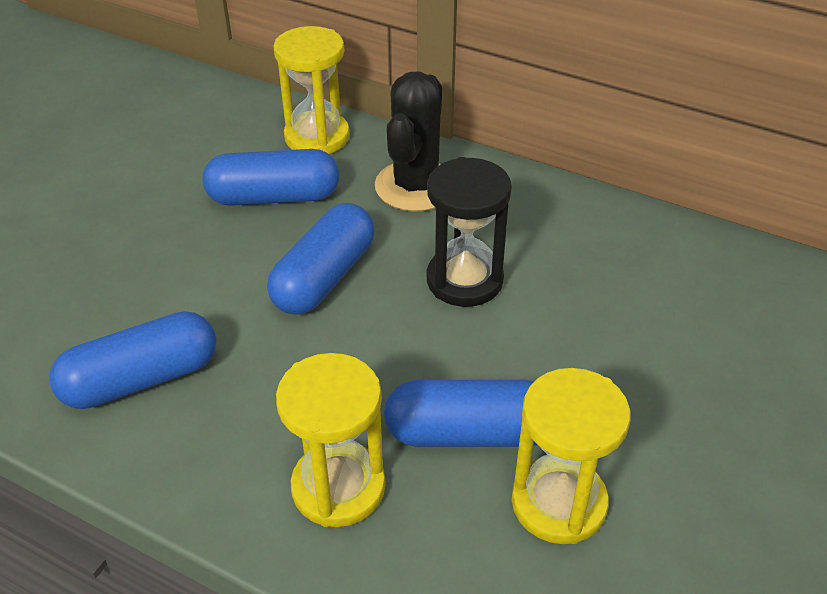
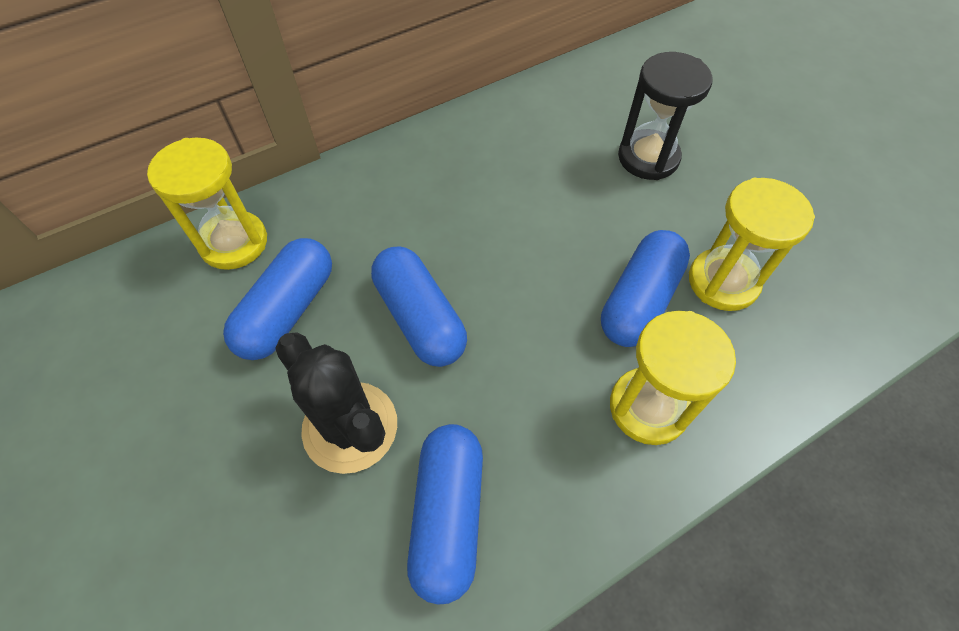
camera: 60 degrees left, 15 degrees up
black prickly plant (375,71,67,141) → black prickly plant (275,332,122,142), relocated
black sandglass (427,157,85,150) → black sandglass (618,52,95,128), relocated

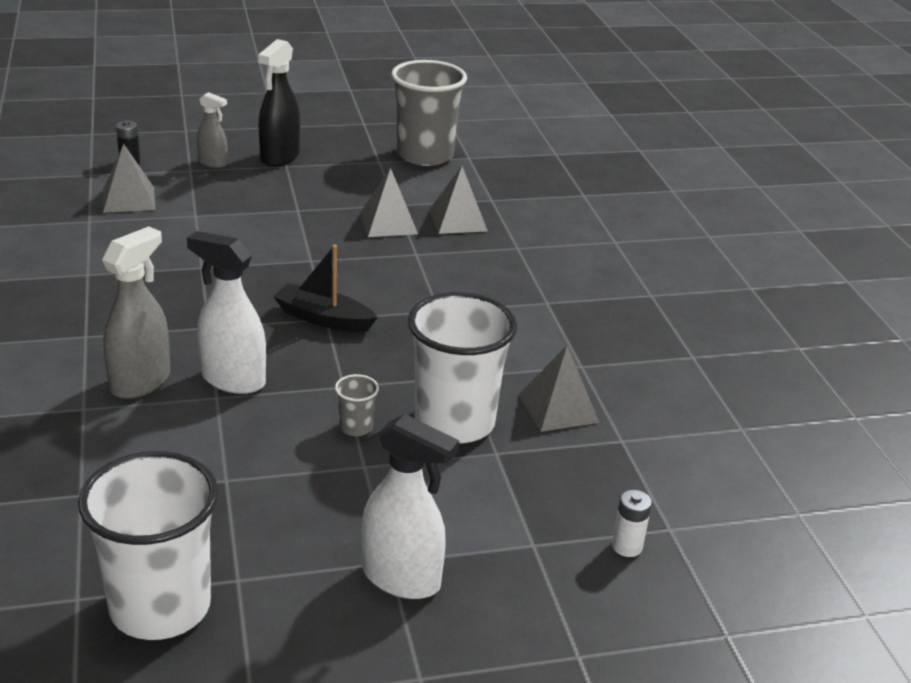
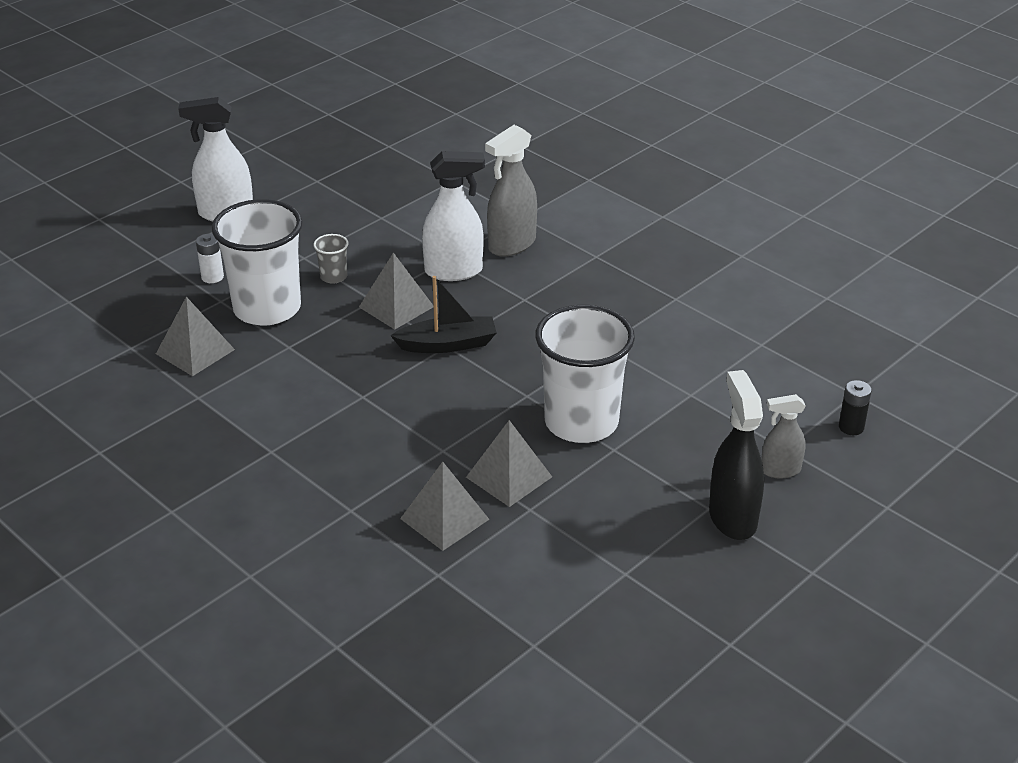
camera: 150 degrees right, 5 degrees up
ash-grey beaker (391,60,76,106) → -
ash-grey pyramid shape (103,143,52,70) → ash-grey pyramid shape (359,252,75,78), relocated
ash-grey sprayer (102,226,68,173) → ash-grey sprayer (485,125,52,132), 45 degrees clockwise
white beaker (78,451,140,189) → white beaker (535,305,100,138), relocated
white battery (612,490,40,67) → white battery (196,234,28,49), relocated

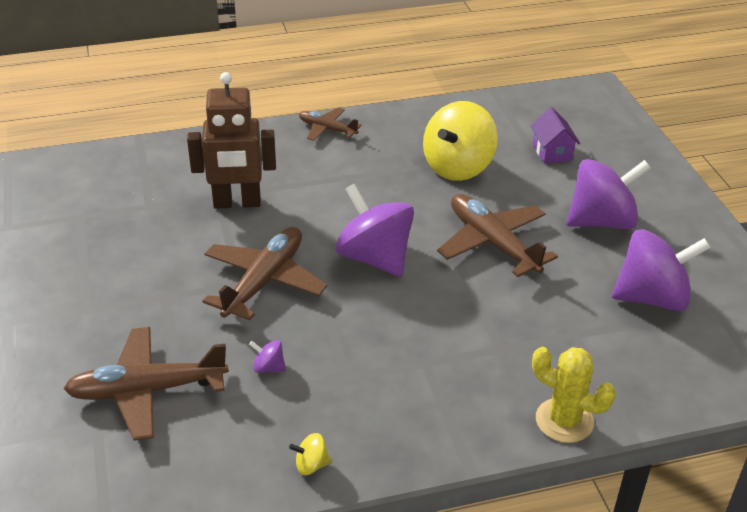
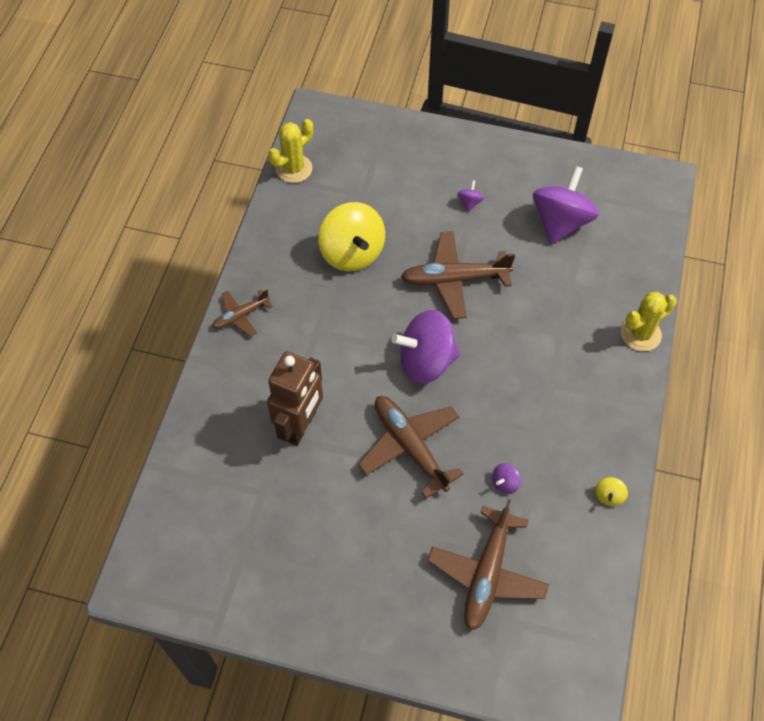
camera: 60 degrees left, 20 degrees up
royal purple toy house (530,107,50,57) → -
royal purple spinning top (566,159,85,70) → royal purple spinning top (458,180,26,32), x0.40
- → yellow prickly plant (268,119,45,64)

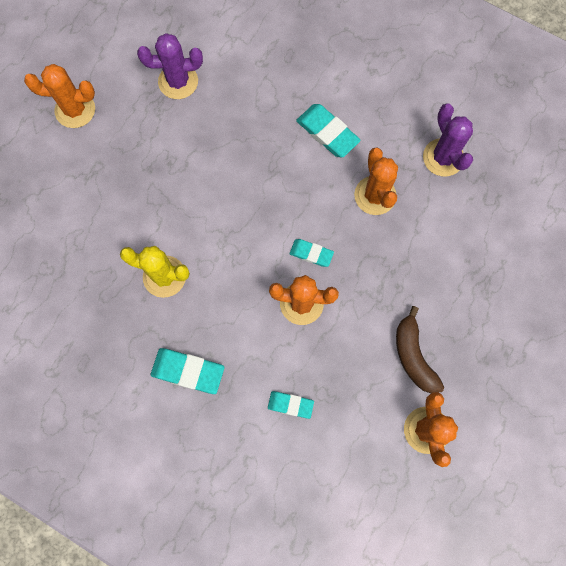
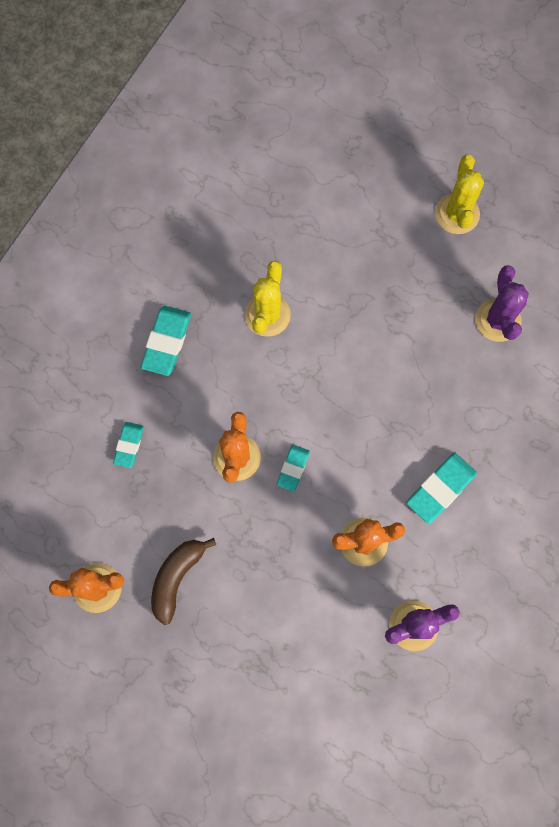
camera: 90 degrees right, 0 degrees up
bright orange prickly plant (24,64,71,64) → yellow prickly plant (435,155,49,79)
dark brown banana fruit (396,306,48,87) → dark brown banana fruit (151,538,65,87), 45 degrees counterclockwise

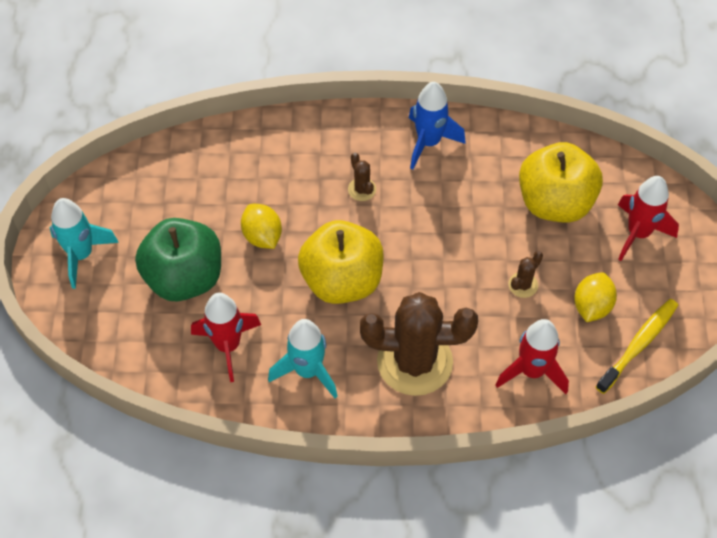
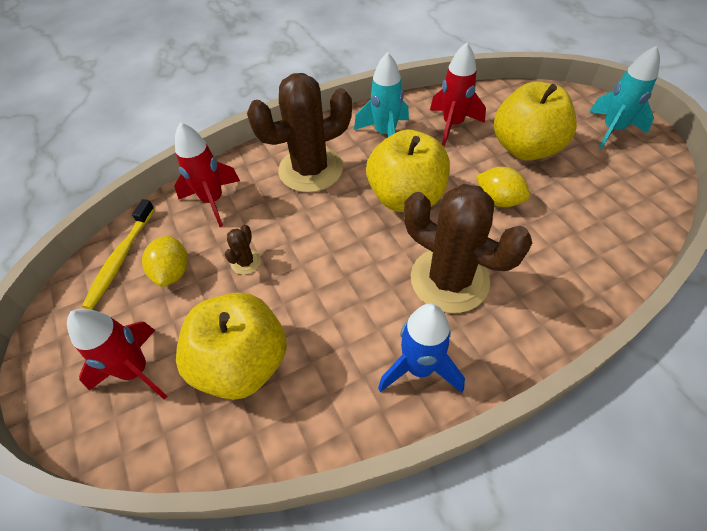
camera: 155 degrees right, 5 degrees down
dark brown prickly plant (348,153,28,48) → dark brown prickly plant (404,184,128,129), x2.47
green apple fruit (135,218,86,84) → yellow apple fruit (494,81,83,79)

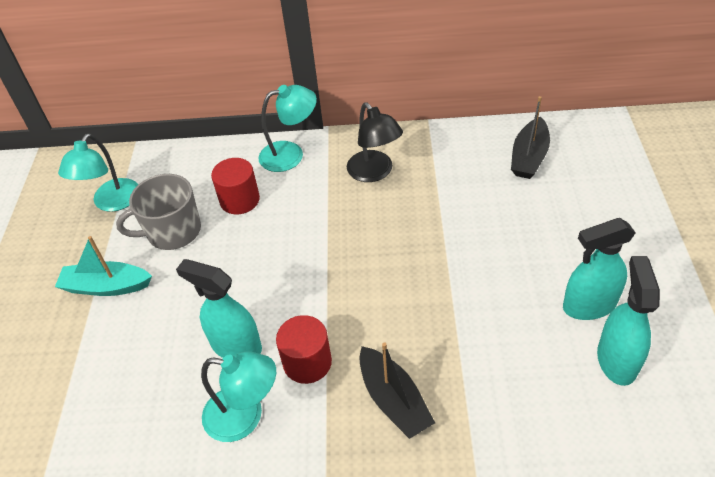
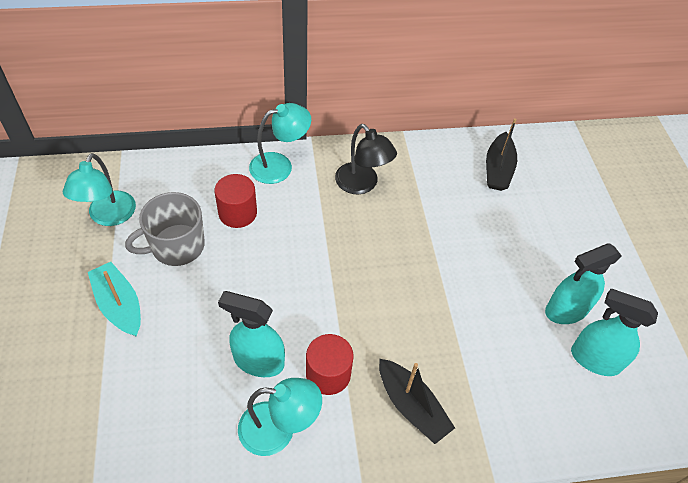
camera: 15 degrees left, 5 degrees up
turquoise boat (55,236,97,60) → turquoise boat (88,262,53,74), 60 degrees clockwise
turquoise sprayer (597,256,63,130) → turquoise sprayer (571,289,87,87), 60 degrees counterclockwise

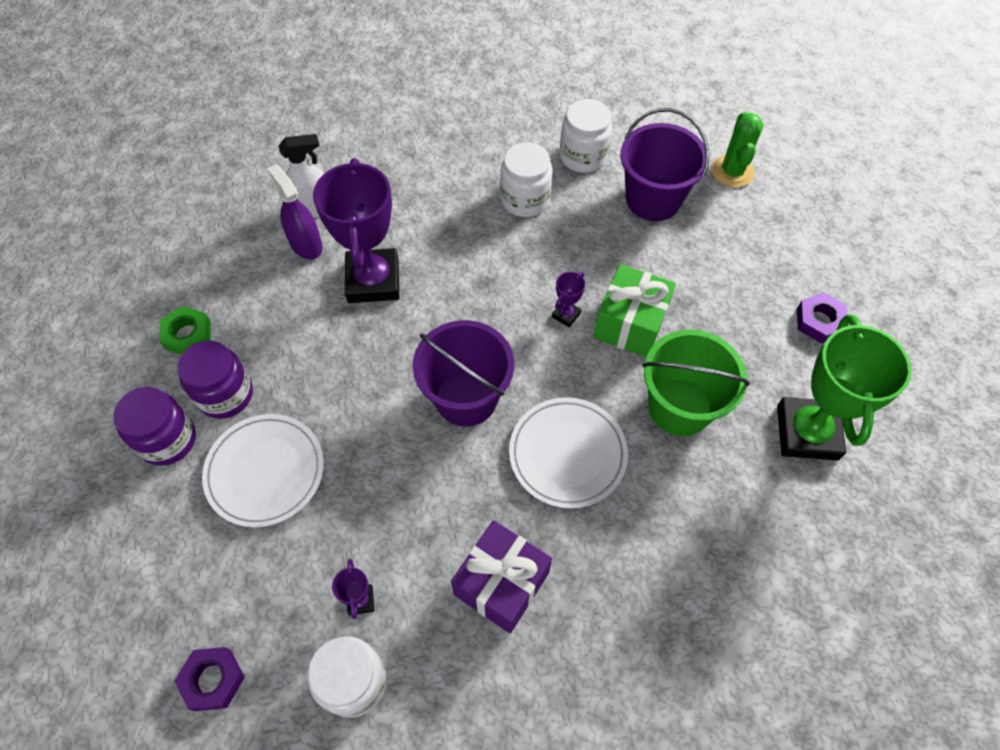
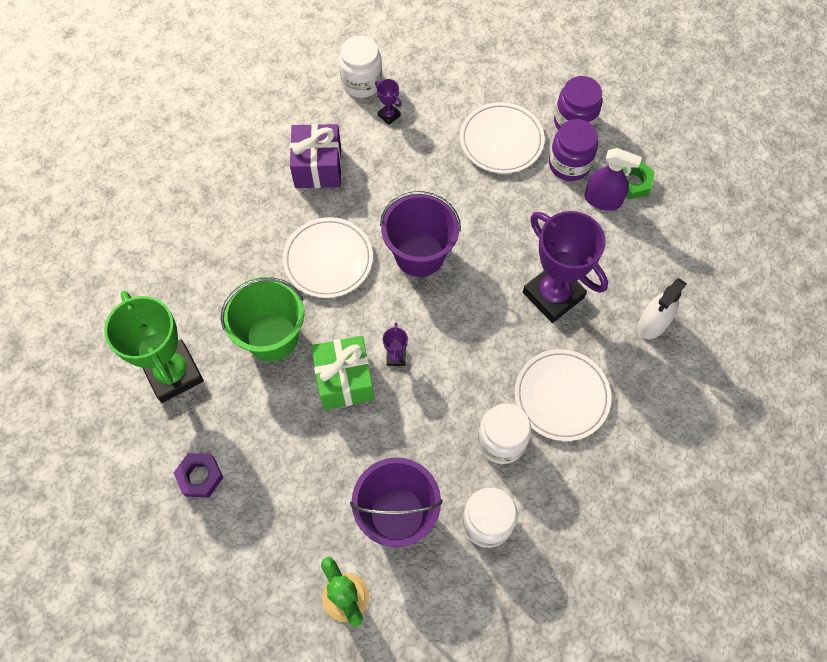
camera: 145 degrees right, 5 degrees up
royal purple sprayer (267,164,56,95) → royal purple sprayer (585,148,57,63), relocated
royal purple hexagon nut (174,647,71,64) → -
- → white dinner plate (515,349,96,92)

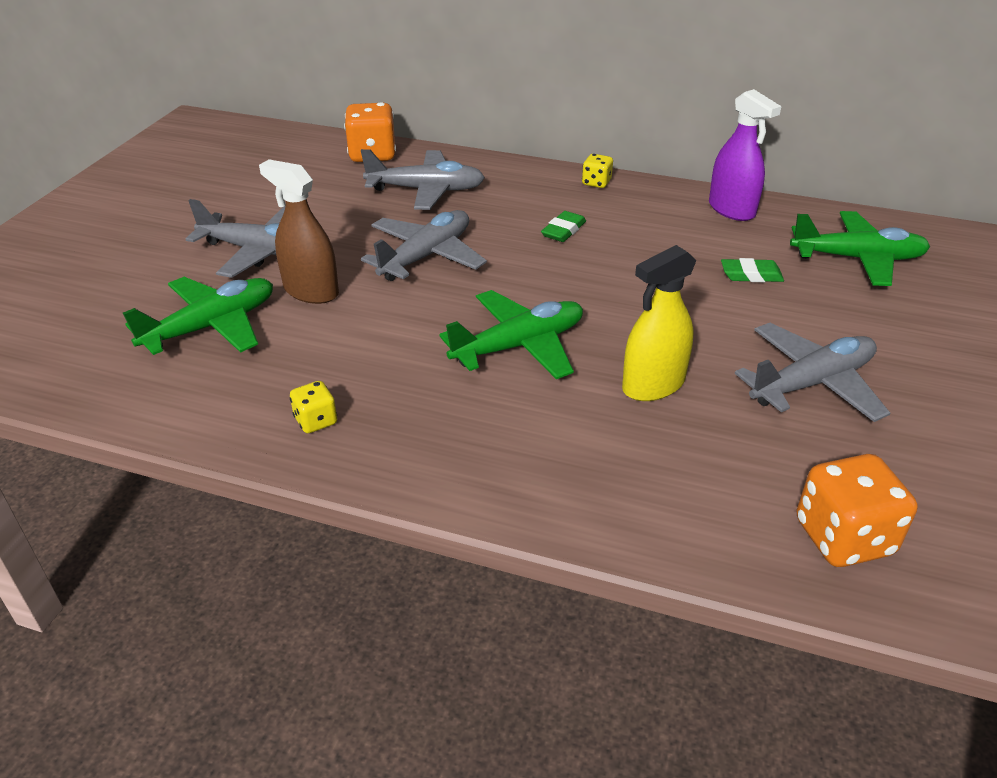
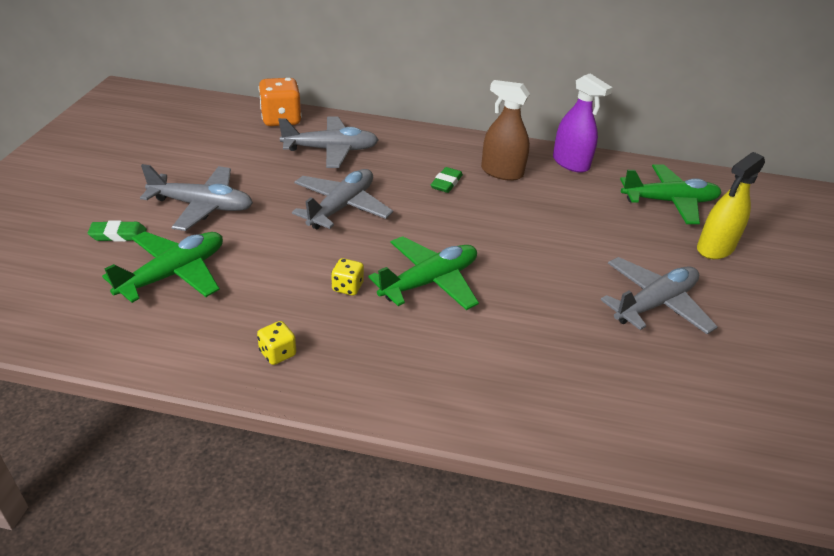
camera: 10 degrees left, 0 degrees up
yellow die (582,154,31,34) → yellow die (331,258,33,38), relocated
dark brown sprayer (259,159,80,145) → dark brown sprayer (481,80,49,101), relocated
yellow sprayer (622,245,75,156) → yellow sprayer (697,152,68,107), relocated
green gum eraser (721,258,63,24) → green gum eraser (88,221,59,21), relocated
bright orange die (796,454,122,113) → -

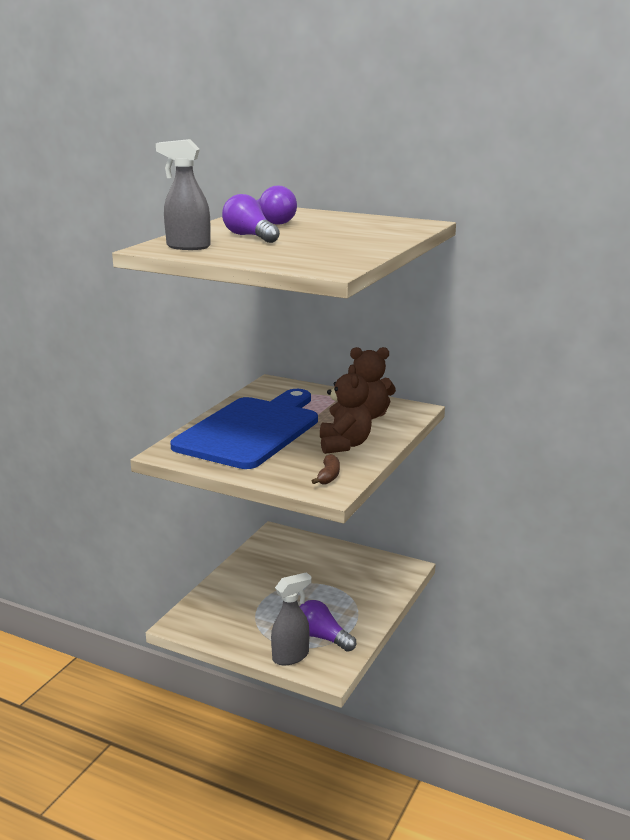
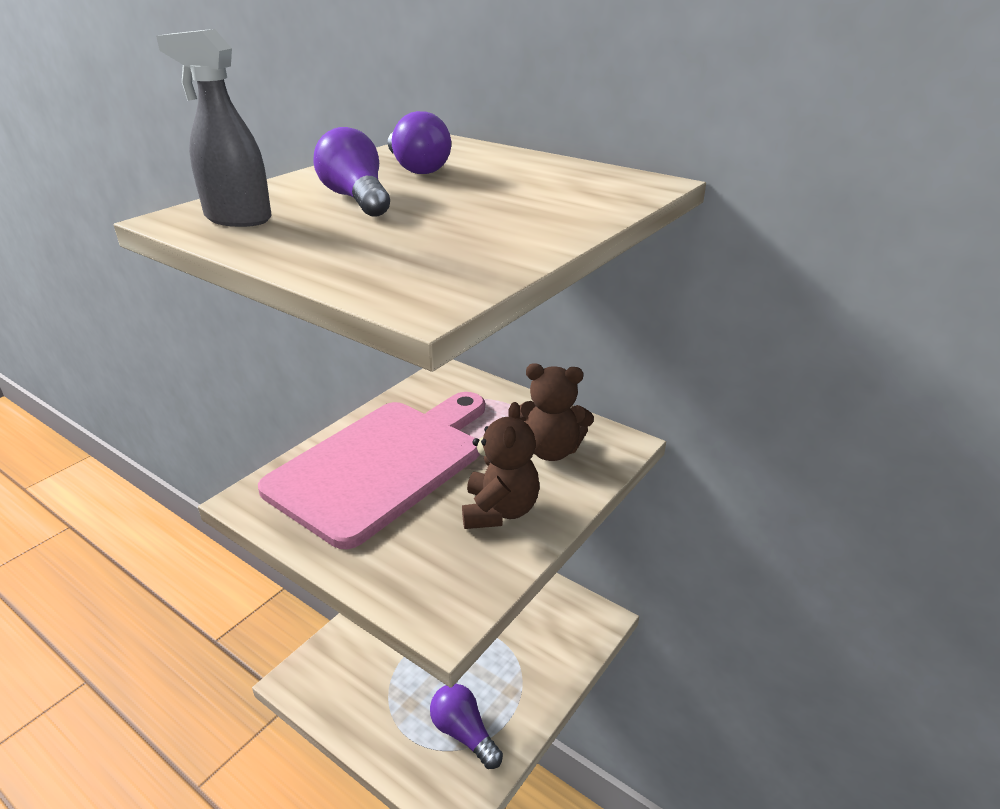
camera: 10 degrees right, 10 degrees up
royal blue cutting board (170,389,148,80) → rose-pink cutting board (258,392,227,157)
dark brown banana fruit (312,454,28,30) → -
ash-grey sprayer (271,572,41,93) → -

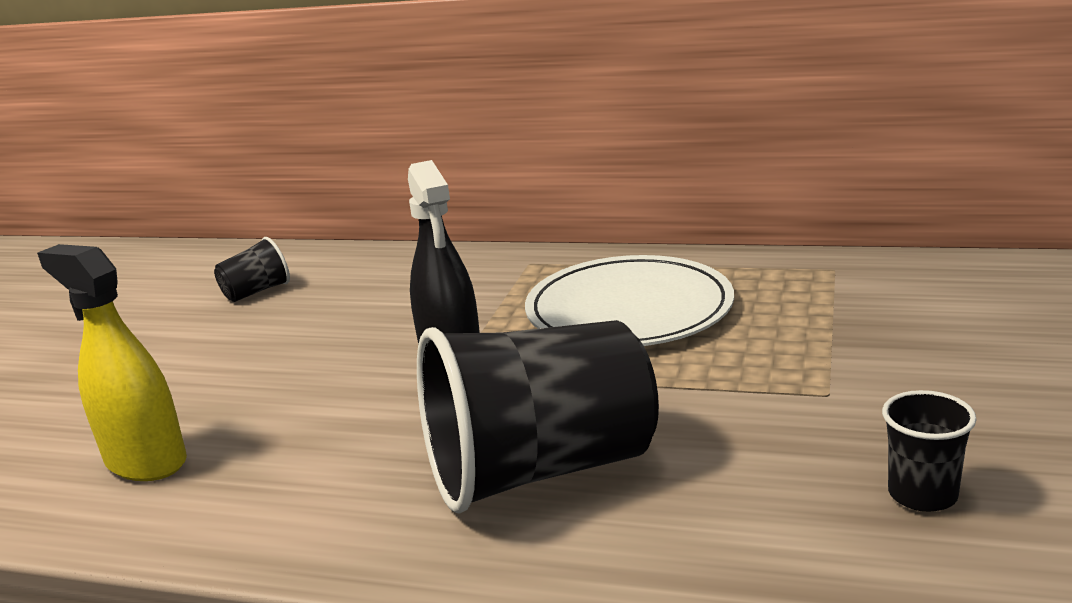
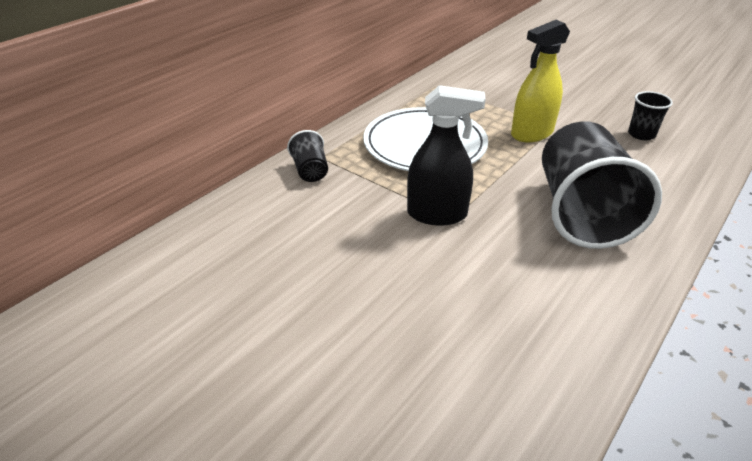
camera: 70 degrees left, 15 degrees up
black beaker (214,237,76,65) → black beaker (287,130,41,52), relocated
yellow sprayer (37,244,150,237) → yellow sprayer (511,20,59,122), relocated

